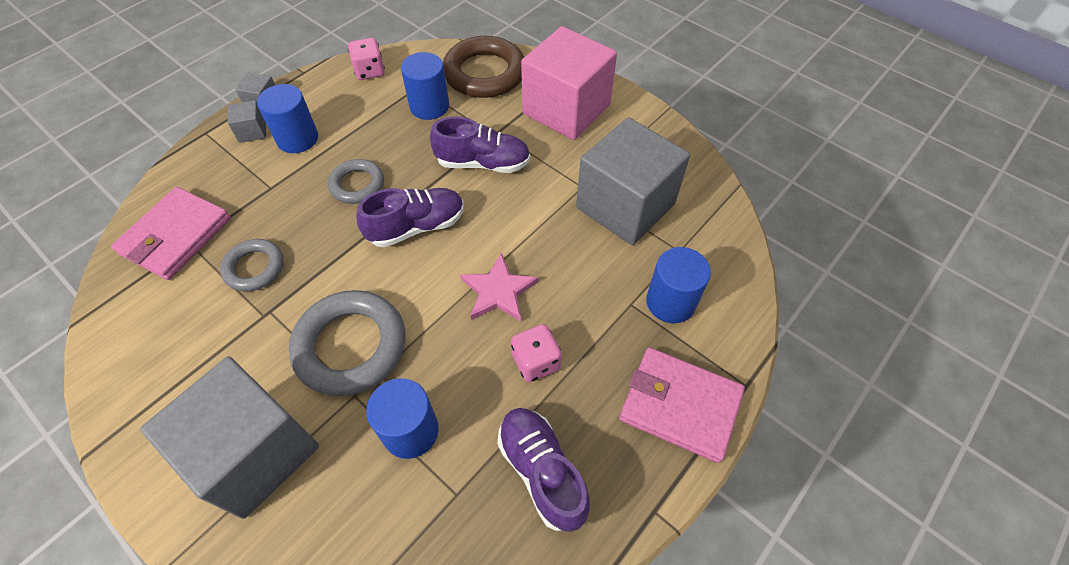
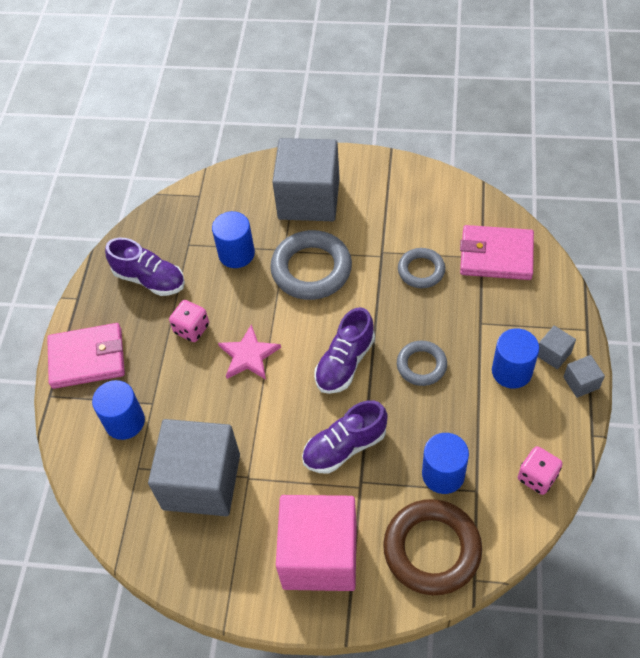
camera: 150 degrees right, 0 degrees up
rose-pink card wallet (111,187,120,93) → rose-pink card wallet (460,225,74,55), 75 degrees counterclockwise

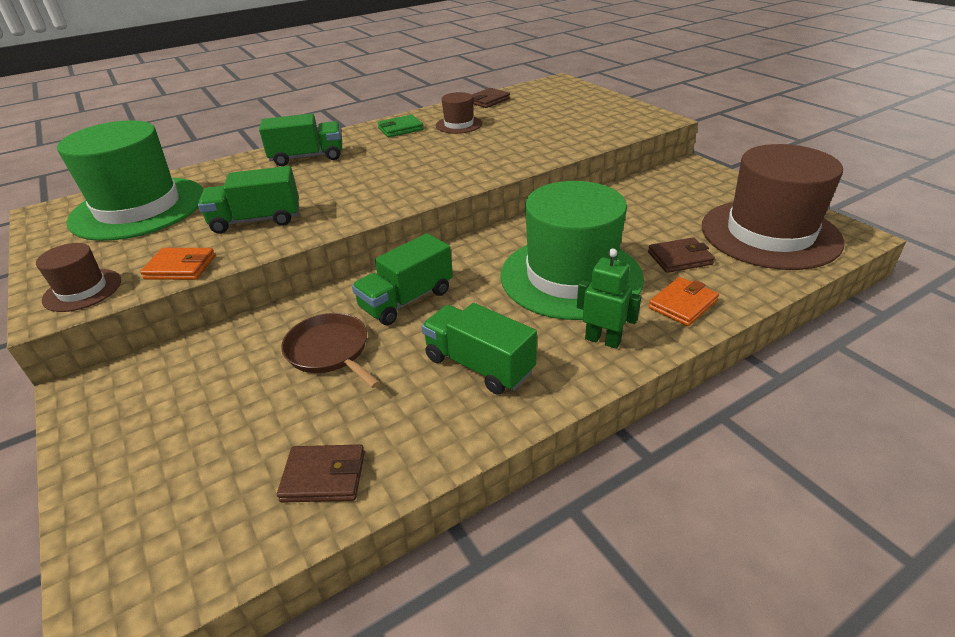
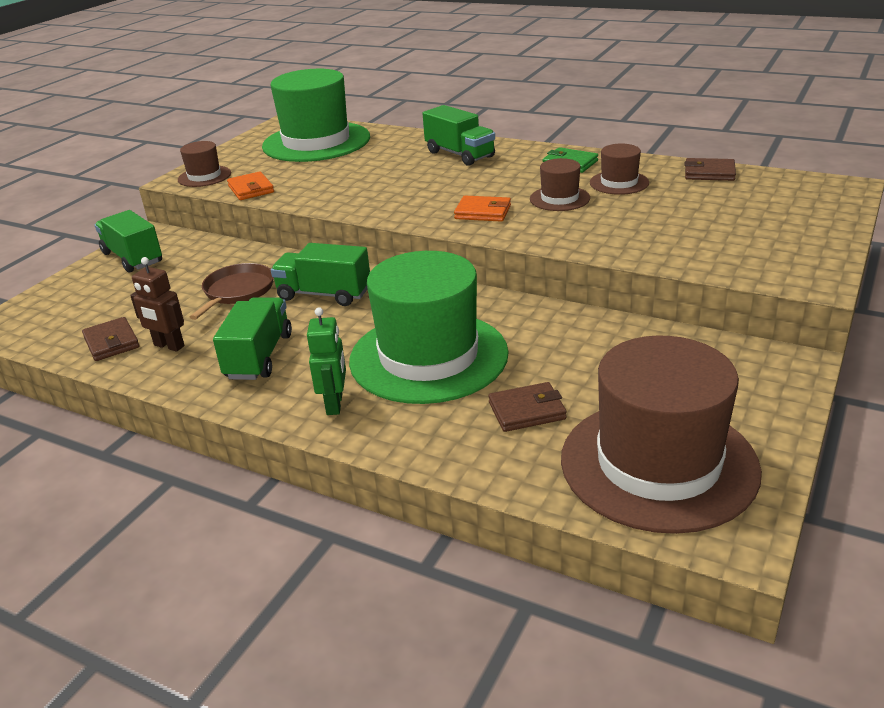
camera: 60 degrees right, 5 degrees down
green lorry (198,166,101,68) → green lorry (95,210,67,63), relocated
dark brown card wallet (648,237,67,36) → dark brown card wallet (489,382,78,50), 60 degrees counterclockwise
bright orange card wallet (648,277,71,49) → bright orange card wallet (454,196,57,26), relocated
- → dark brown hat (530,158,60,53)
- → dark brown toy robot (130,257,55,95)

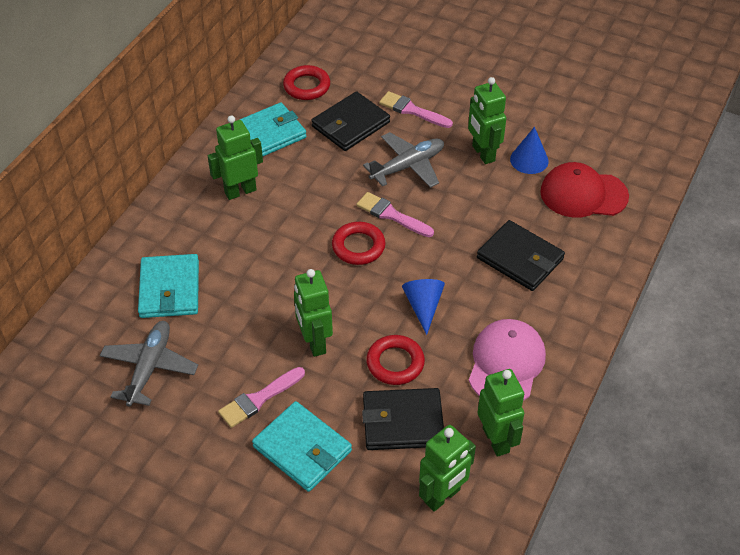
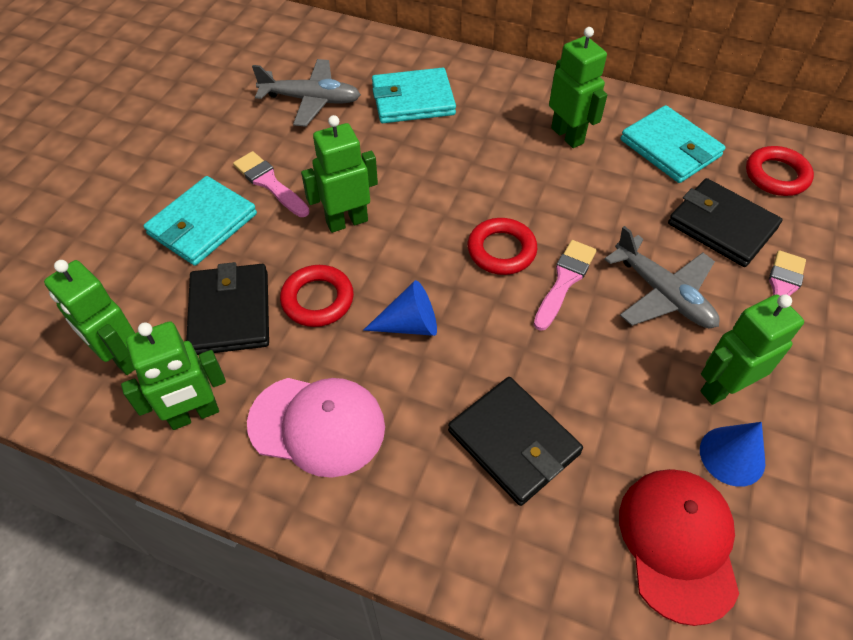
camera: 85 degrees right, 5 degrees up
black card wallet (477,220,88,71) → black card wallet (448,377,135,129), 75 degrees counterclockwise

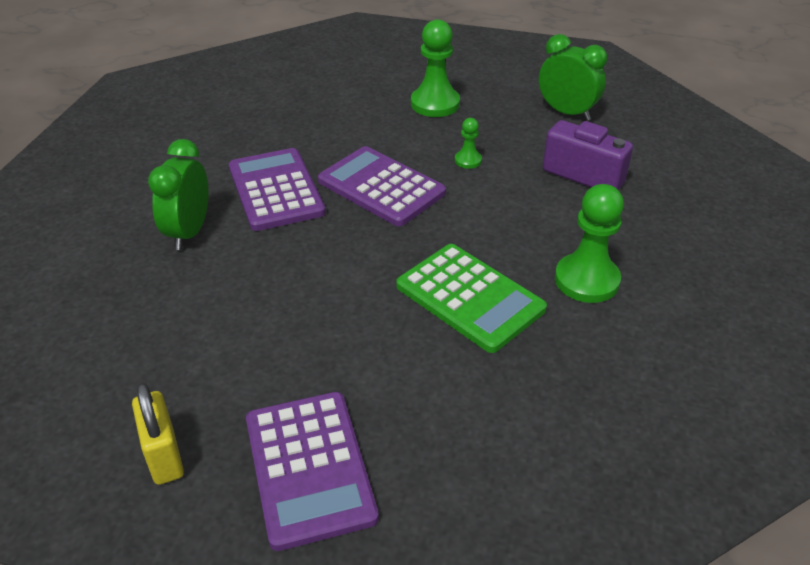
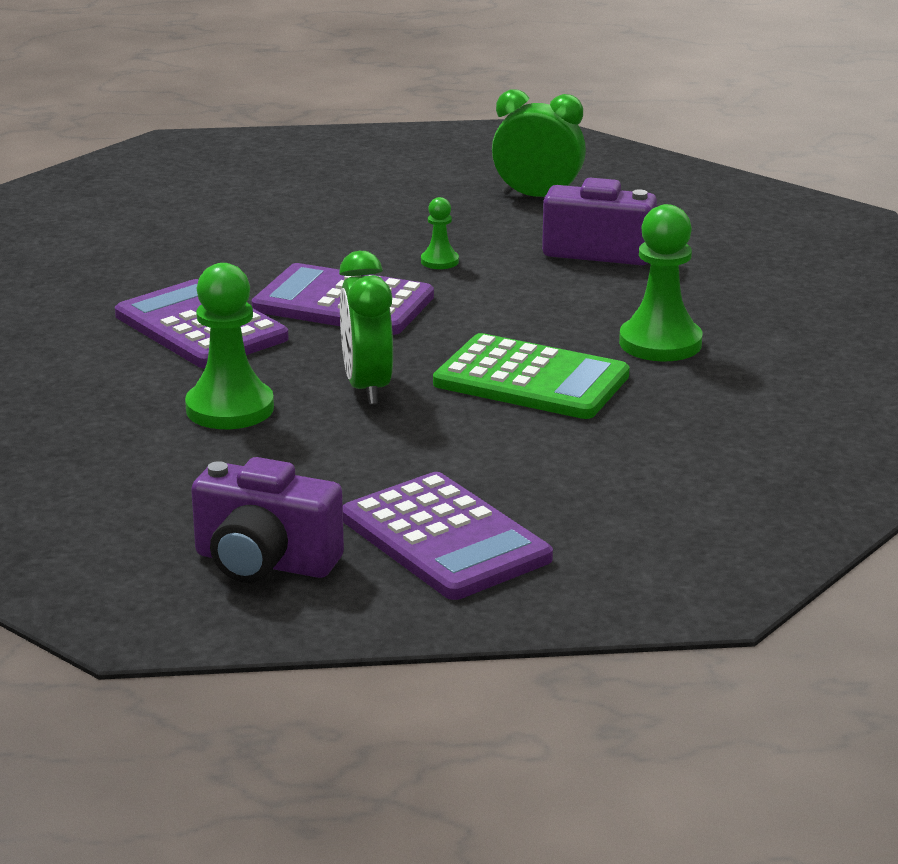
camera: 20 degrees left, 15 degrees down
green chess pawn (411,19,49,98) → green chess pawn (185,263,89,166), relocated
green alarm clock (148,139,61,111) → green alarm clock (339,251,54,154), relocated
yellow padlock (132,382,52,103) → royal purple photo camera (191,457,153,126)

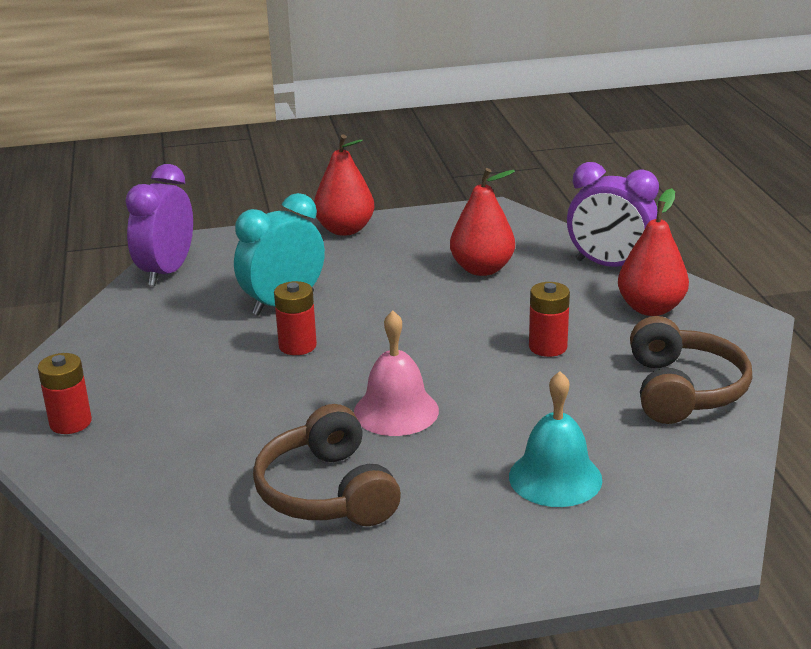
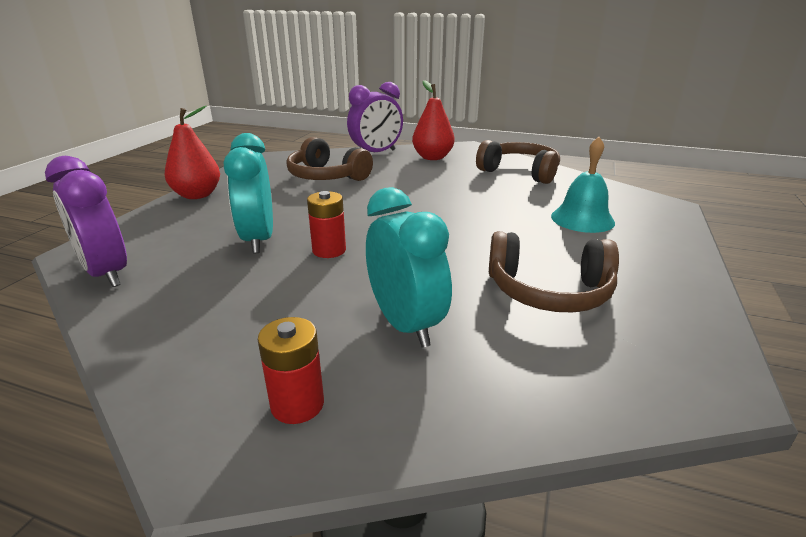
camera: 60 degrees left, 0 degrees up
scarlet pear (450,168,65,108) → dark brown over-ear headphones (287,137,86,44)
scarlet battery (529,282,41,75) → -
rose-pink bell (354,310,85,126) → -
- → turquoise alarm clock (366,187,86,161)

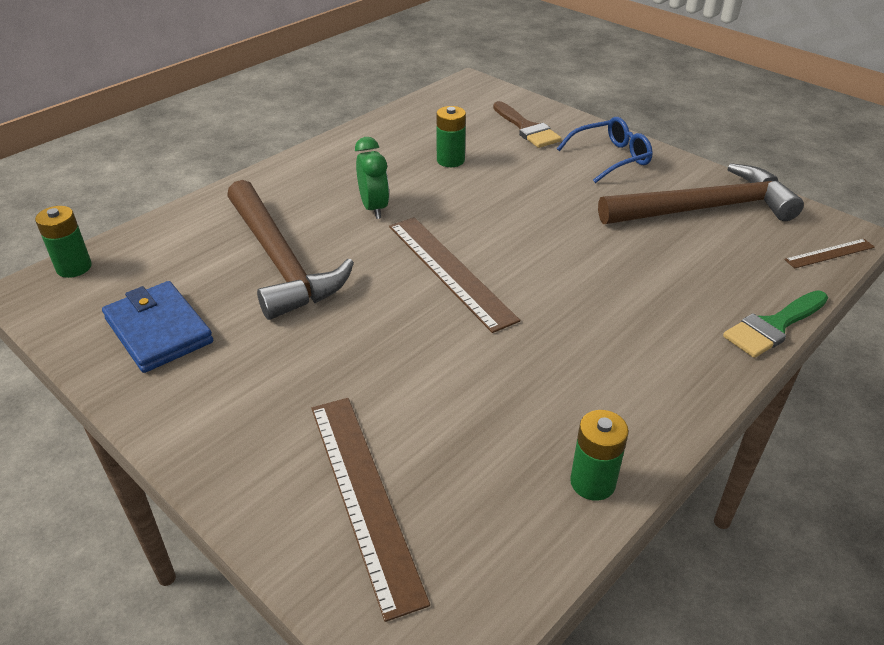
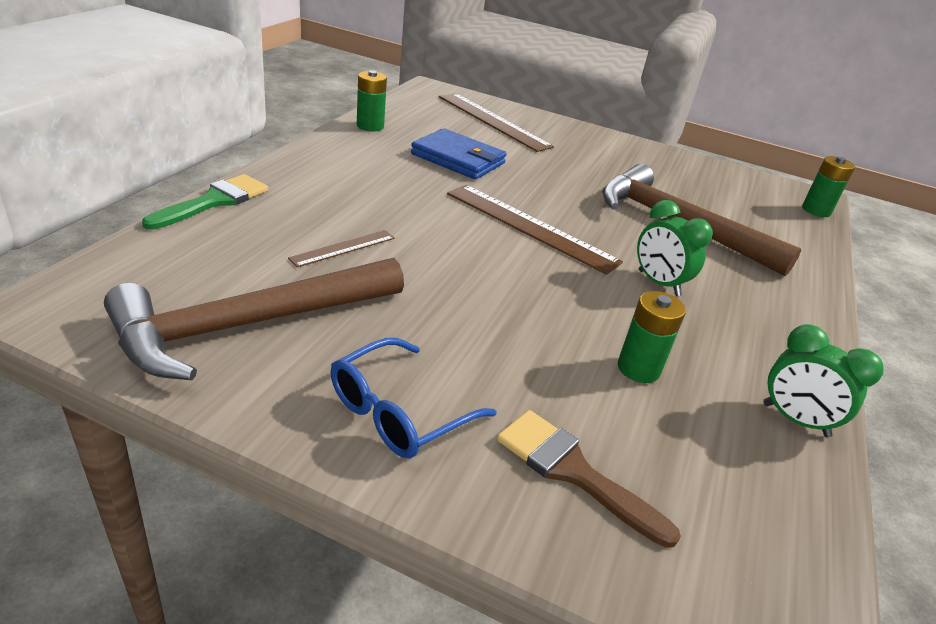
camera: 155 degrees right, 5 degrees down
dark brown measuring stick (784,239,91,29) → dark brown measuring stick (288,230,107,37), relocated
royal blue card wallet (102,281,111,92) → royal blue card wallet (411,128,96,52), relocated
- → green alarm clock (763,324,120,113)

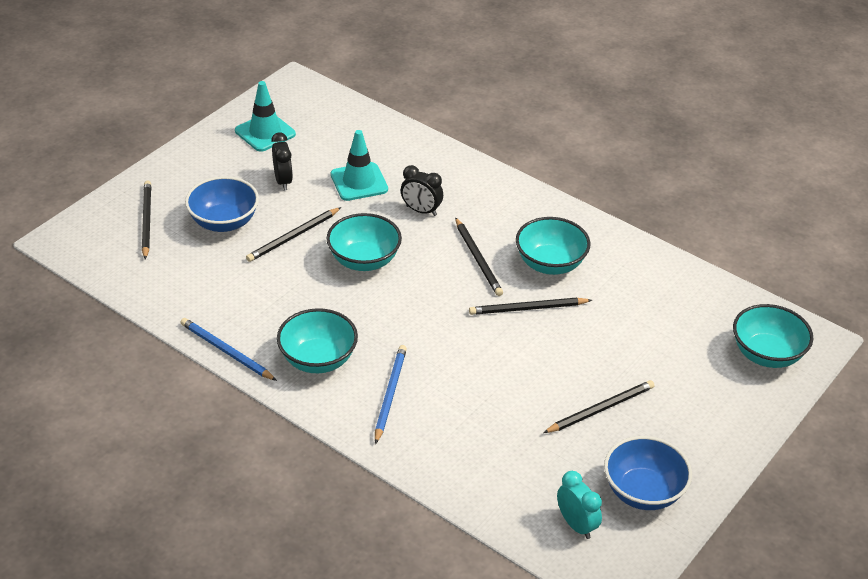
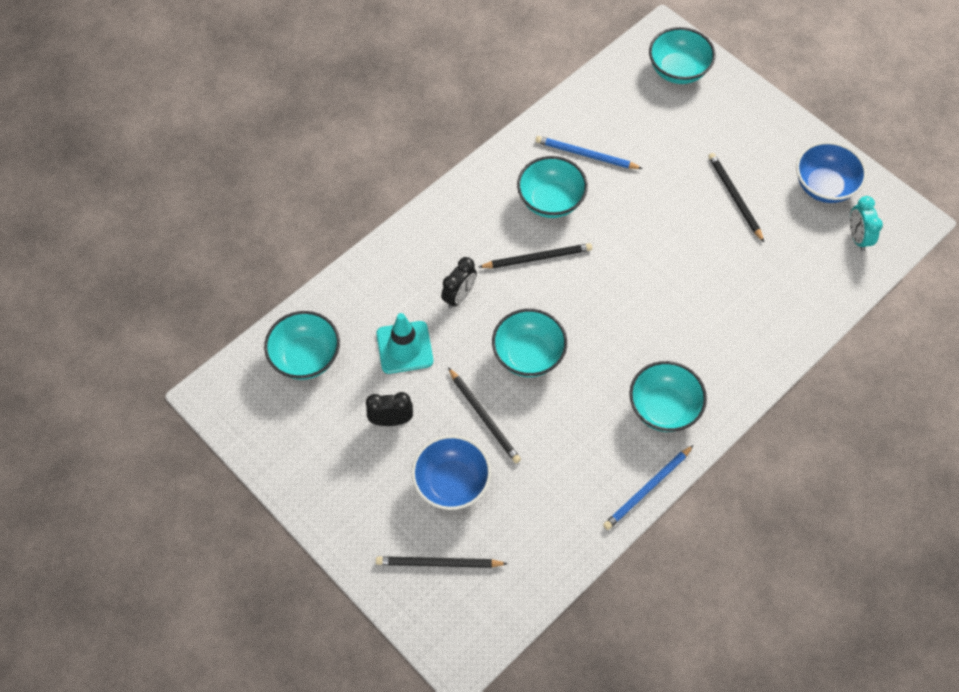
camera: 80 degrees left, 20 degrees up
turquoise traffic cone (235,81,61,71) → -
black wooden pencil (469,298,123,17) → -
royal blue wooden pencil (375,345,32,99) → royal blue wooden pencil (535,136,108,33), relocated
turquoise alarm clock (557,471,45,68) → turquoise alarm clock (850,196,33,55), 75 degrees counterclockwise
- → turquoise serving bowl (264,311,76,69)

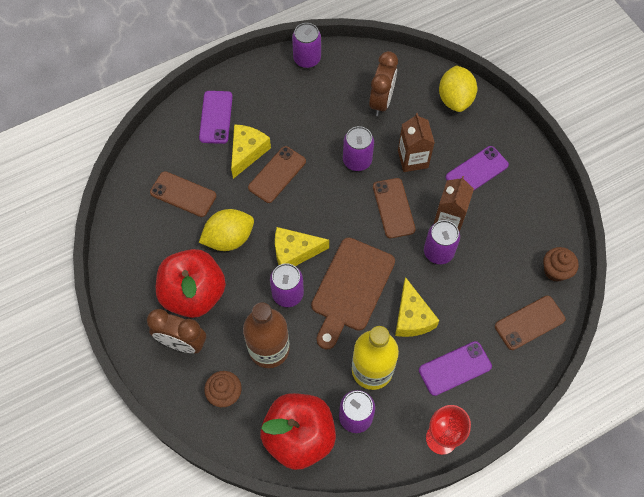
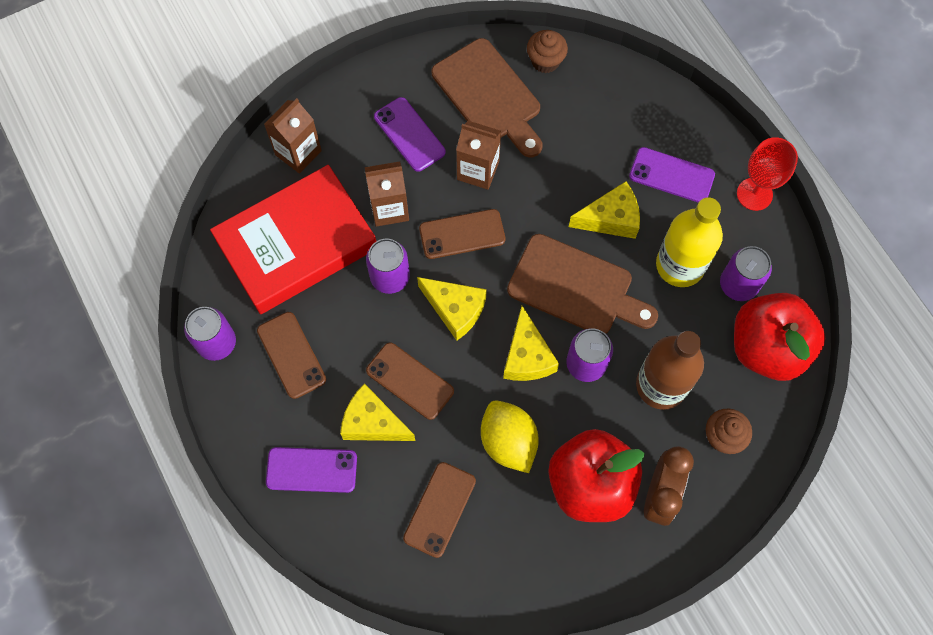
camera: 90 degrees left, 5 degrees up
dark brown alarm clock (369,51,29,65) → scarlet book (210,165,166,149)
yellow citrus fruit (439,65,38,47) → dark brown milk carton (264,98,58,76)
royal purple soda can (424,220,36,44) → -
dark brown mobile phone (495,296,70,54) → dark brown mobile phone (257,312,69,87), relocated
royal purple mobile phone (419,341,73,55) → royal purple mobile phone (629,147,86,55), 45 degrees counterclockwise
- → dark brown cutting board (432,38,111,119)
- → yellow cheese (417,277,70,64)

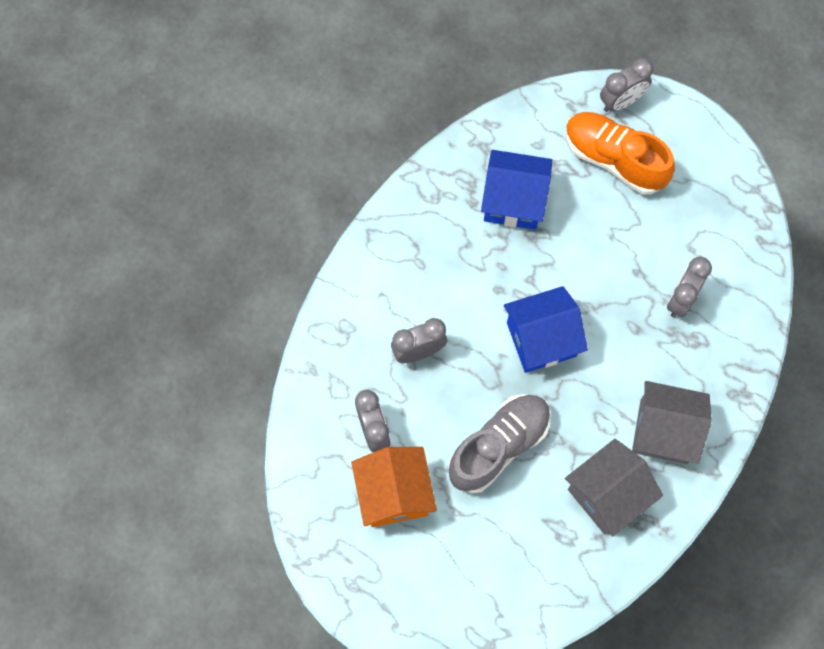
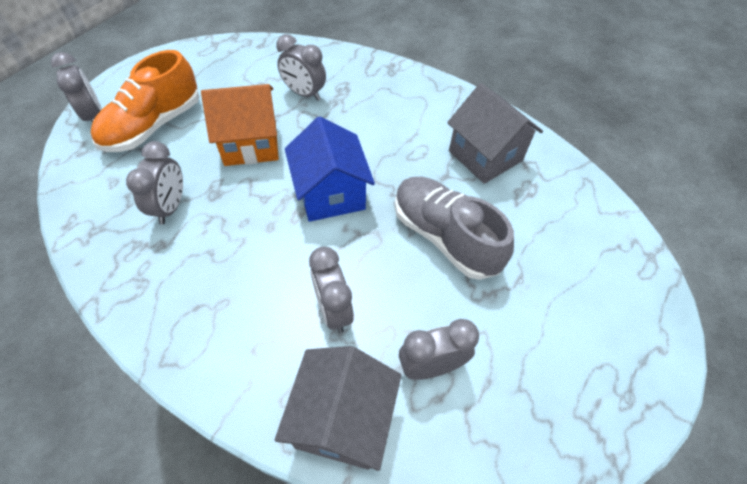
camera: 90 degrees left, 15 degrees down
royal blue toy house (481,150,71,80) → ash-grey alarm clock (126,141,57,84)
ash-grey toy house (632,381,80,83) → ash-grey toy house (275,346,126,125), relocated
bright orange toy house (351,447,86,80) → bright orange toy house (201,84,78,82), relocated

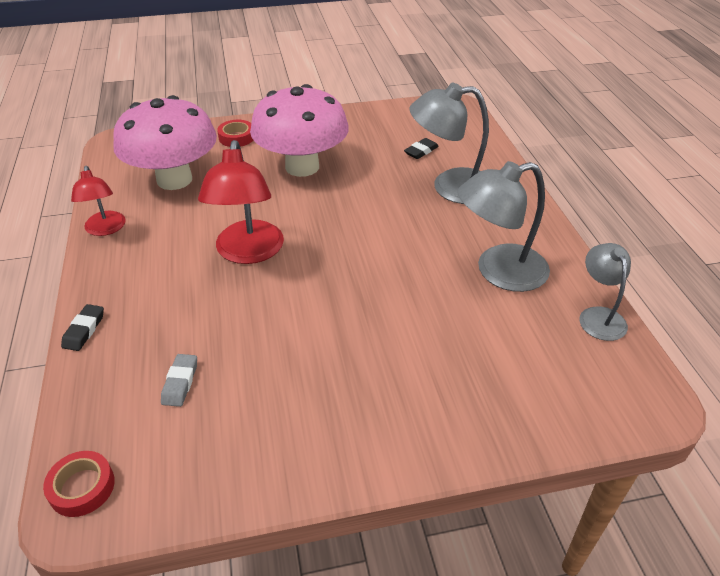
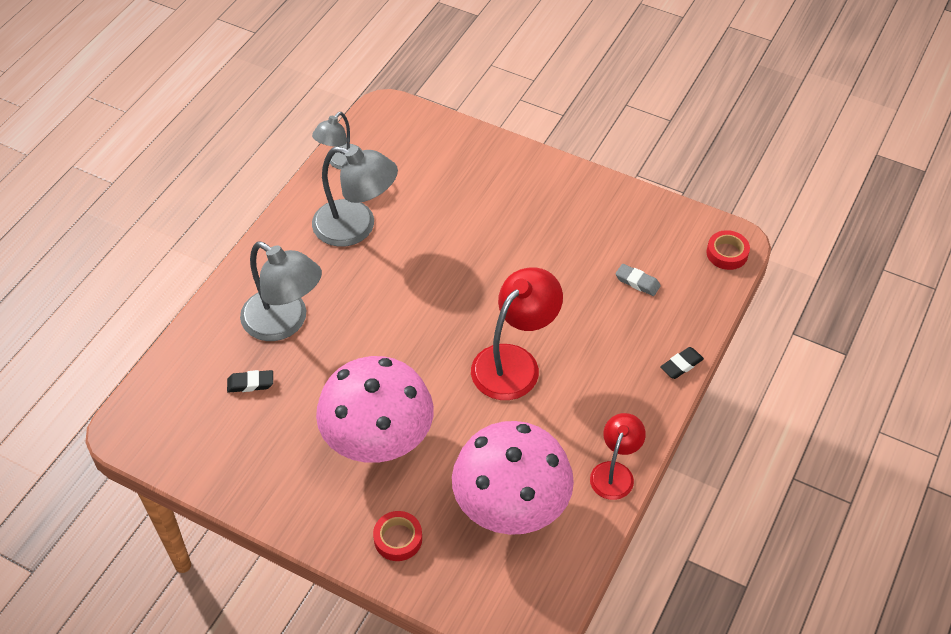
camera: 140 degrees left, 10 degrees up
ash-grey gum eraser (161,354,36,53) → ash-grey gum eraser (616,264,45,32), 75 degrees clockwise

